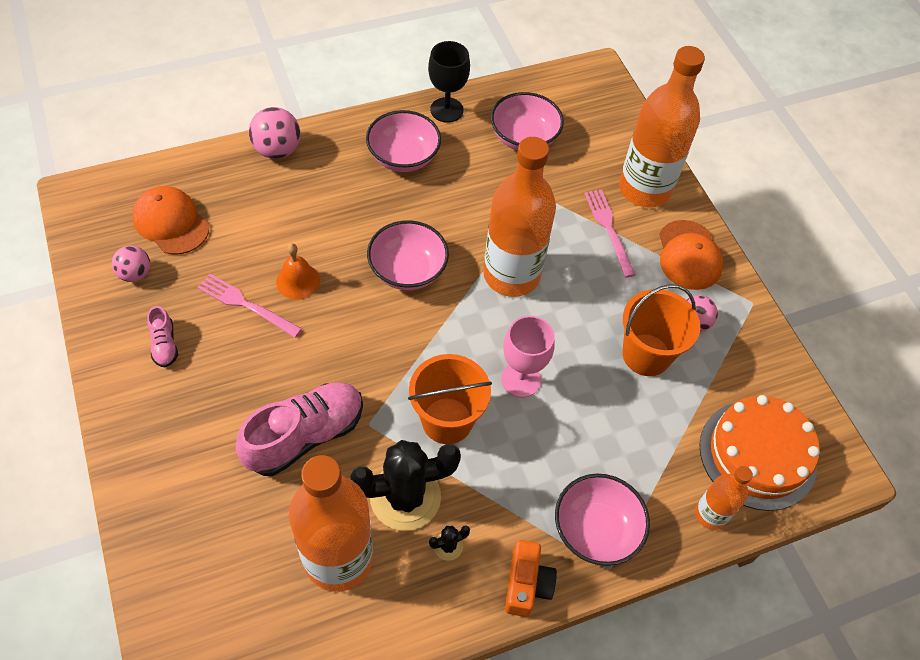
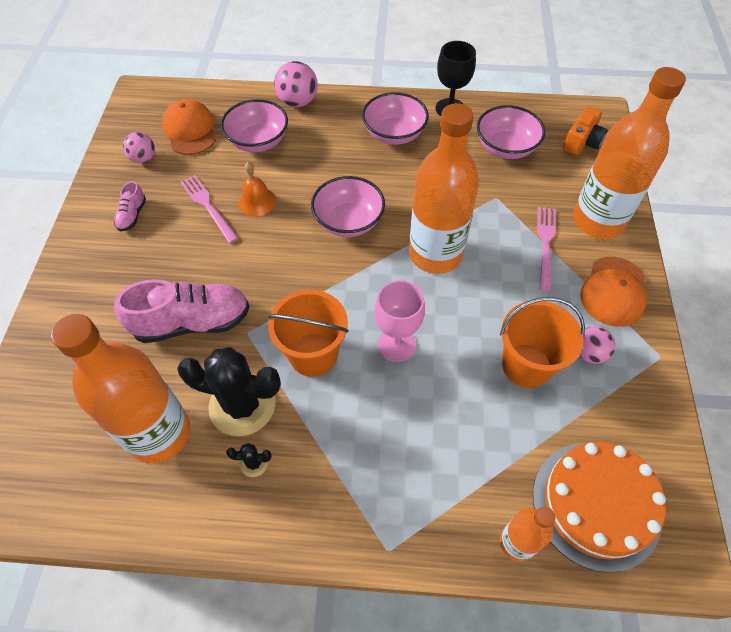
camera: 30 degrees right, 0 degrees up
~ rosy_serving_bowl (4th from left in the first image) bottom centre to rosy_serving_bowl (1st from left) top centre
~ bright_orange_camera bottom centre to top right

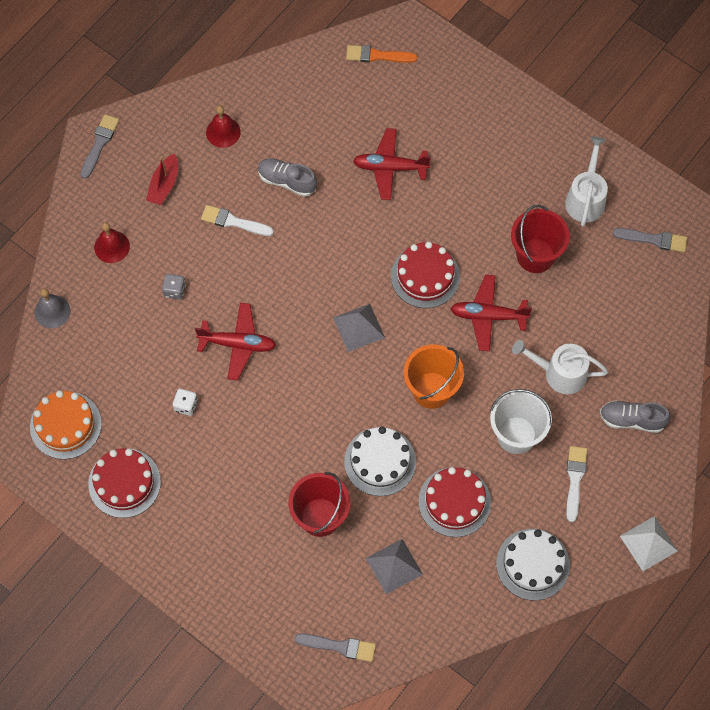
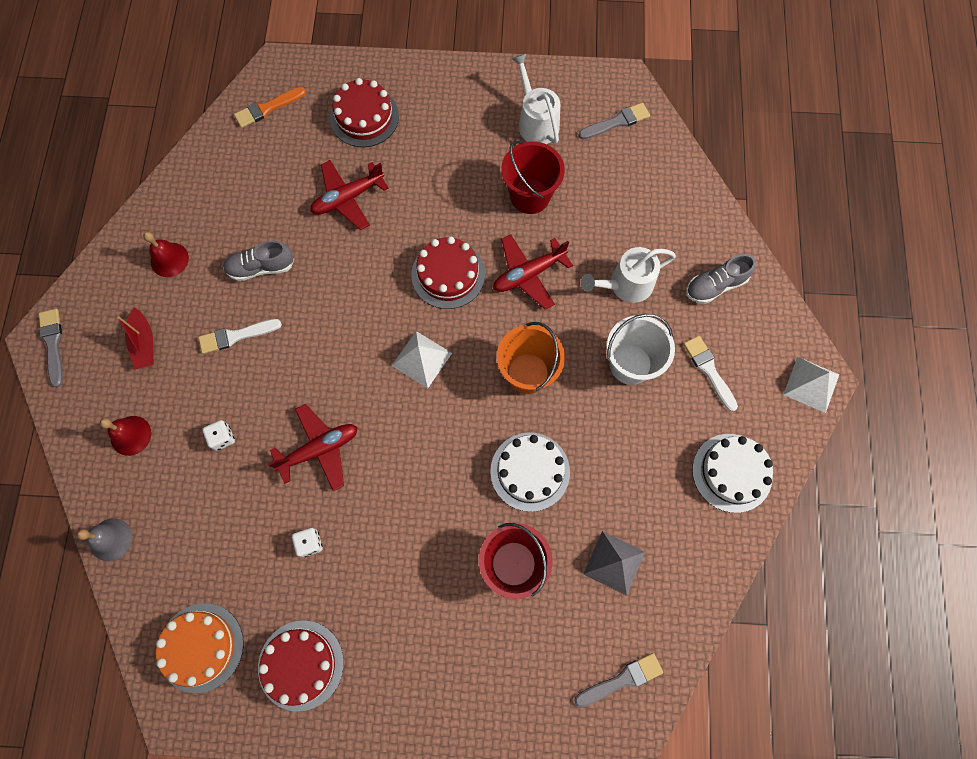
camera: 35 degrees left, 5 degrees up
~ grey_die middle left to snow-white_die (1st from left) middle left
~ scarlet_cake (3rd from left in the first image) bottom centre to scarlet_cake (2nd from left) top centre
~ grey_pyramid_shape (1st from left) centre to snow-white_pyramid_shape (1st from left) centre

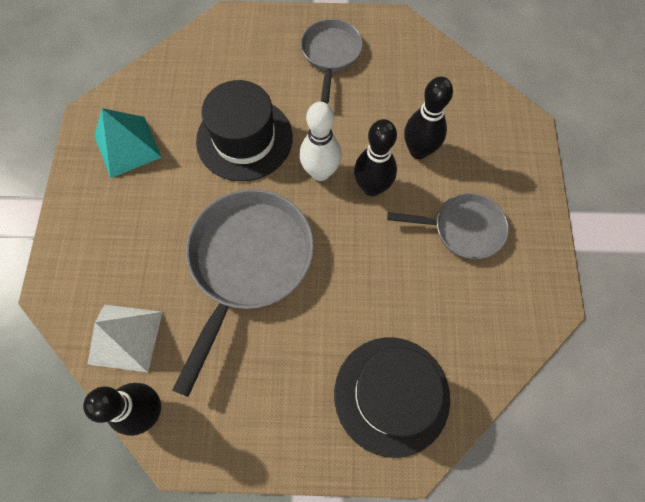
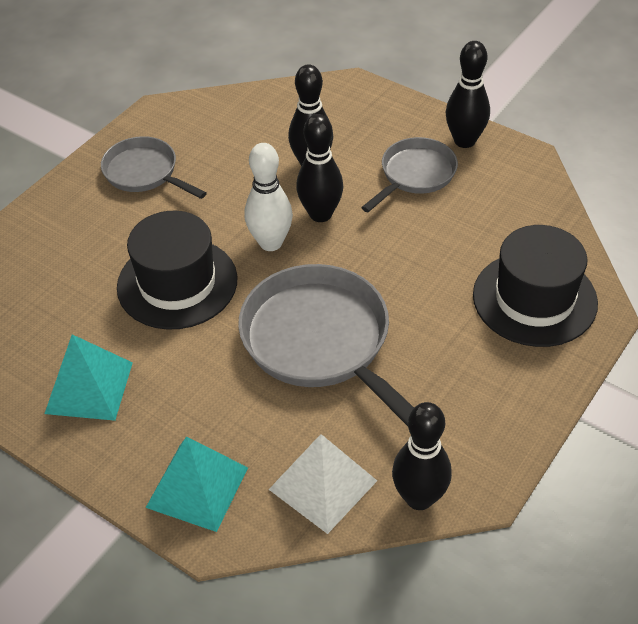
camera: 55 degrees left, 20 degrees down
+ teal_pyramid_shape (2nd from left) bottom left
+ black_bowling_pin (4th from left) top right

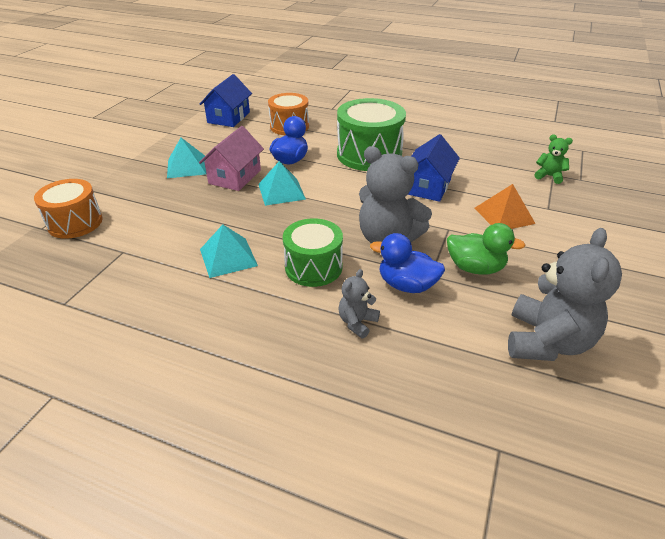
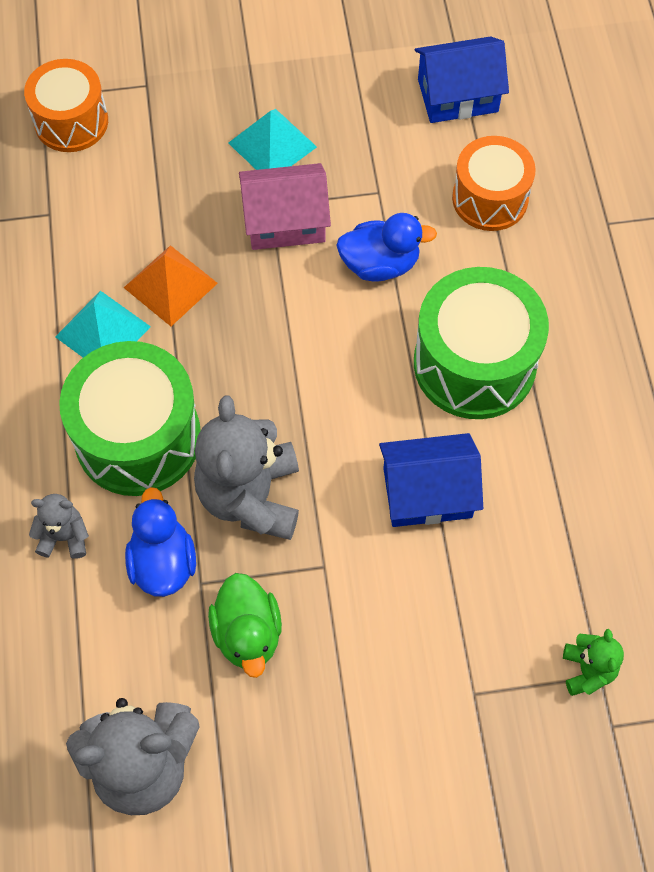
camera: 60 degrees right, 25 degrees up
~ leaf-green_toy_drum (1st from left) centre = middle left x1.52
~ bright_orange_pyramid_shape middle right to top left
- teal_pyramid_shape (3rd from left) centre

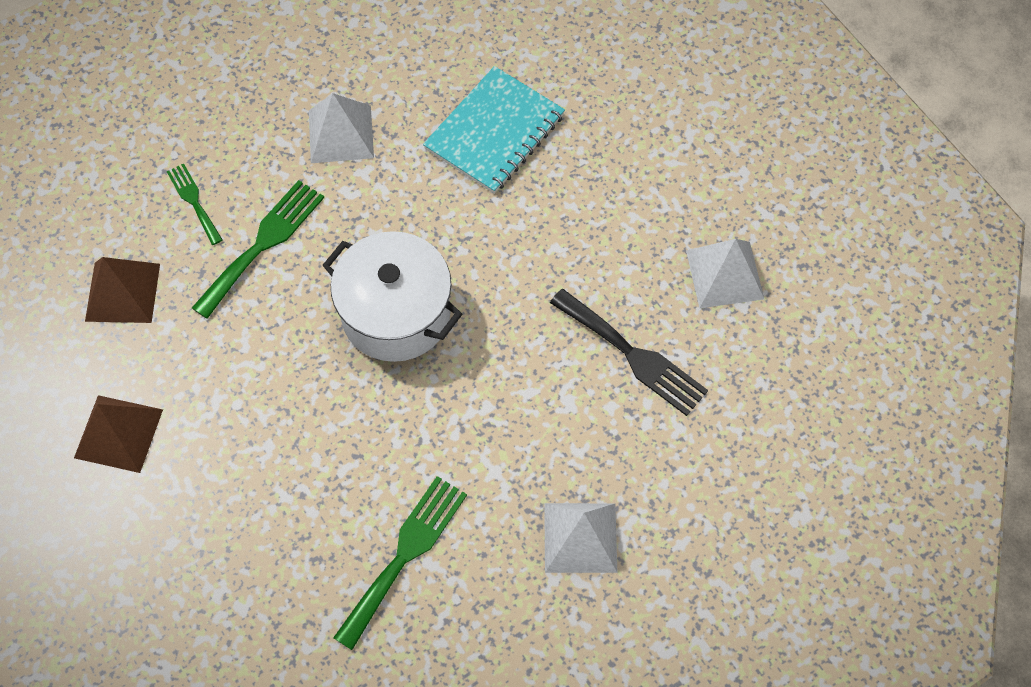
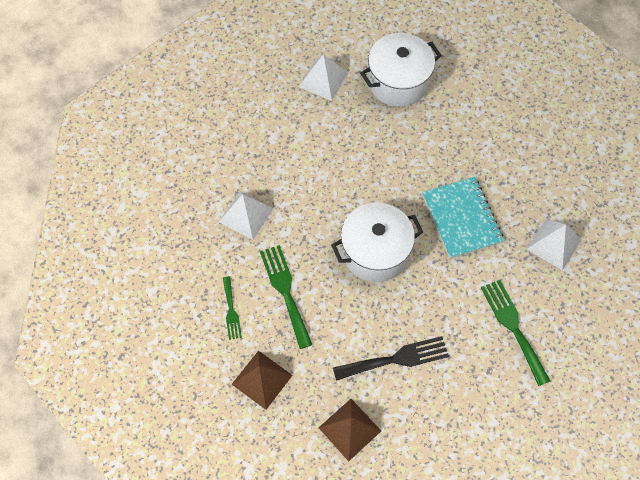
camera: 55 degrees left, 0 degrees up
~ leaf-green_dinner_fork (1st from left) top left = centre 105 degrees counterclockwise
~ snow-white_pyramid_shape (3rd from left in the first image) middle right to snow-white_pyramid_shape (2nd from left) top centre
~ black_dinner_fork centre to bottom centre
+ snow-white_pot (2nd from left) top centre
~ teal_notebook top centre to middle right

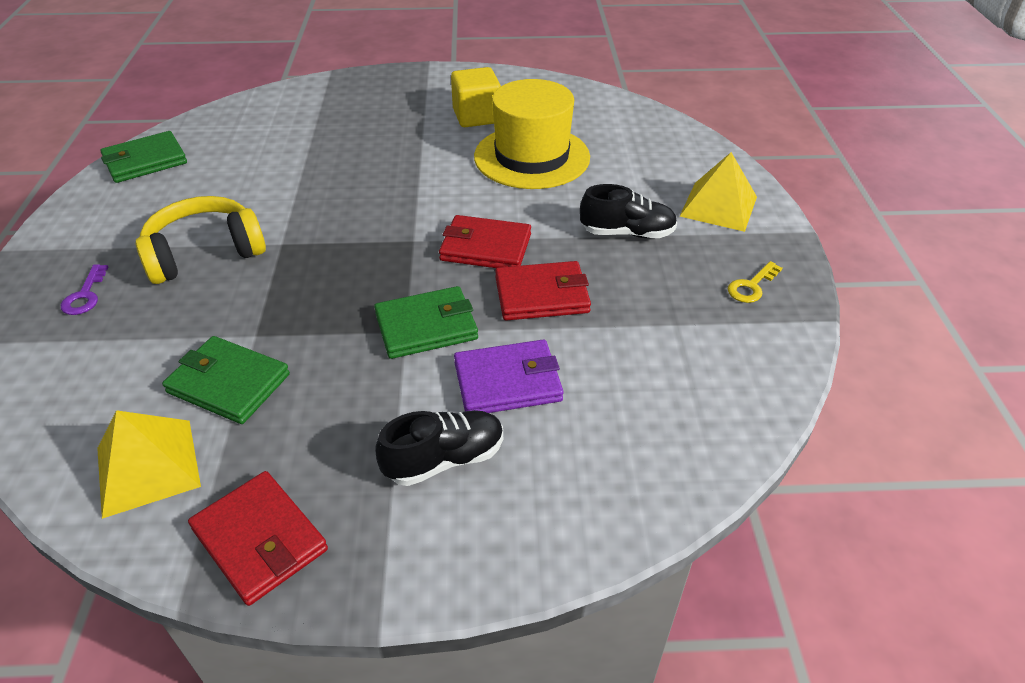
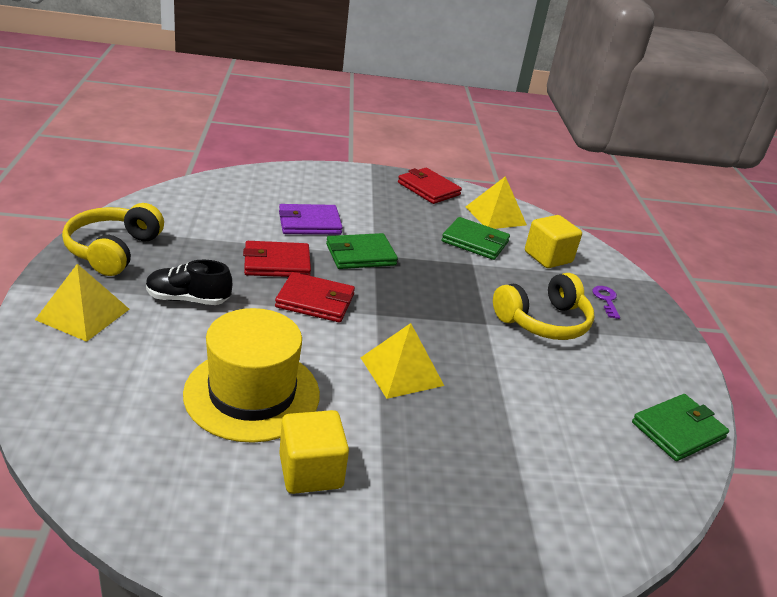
camera: 175 degrees right, 10 degrees down
~ yellow_latchkey middle right to yellow_headphones (1st from left) middle left
+ yellow_pyramid_shape (2nd from left) centre
+ yellow_solid_cube (2nd from left) middle right
- black_sneaker (1st from left) centre

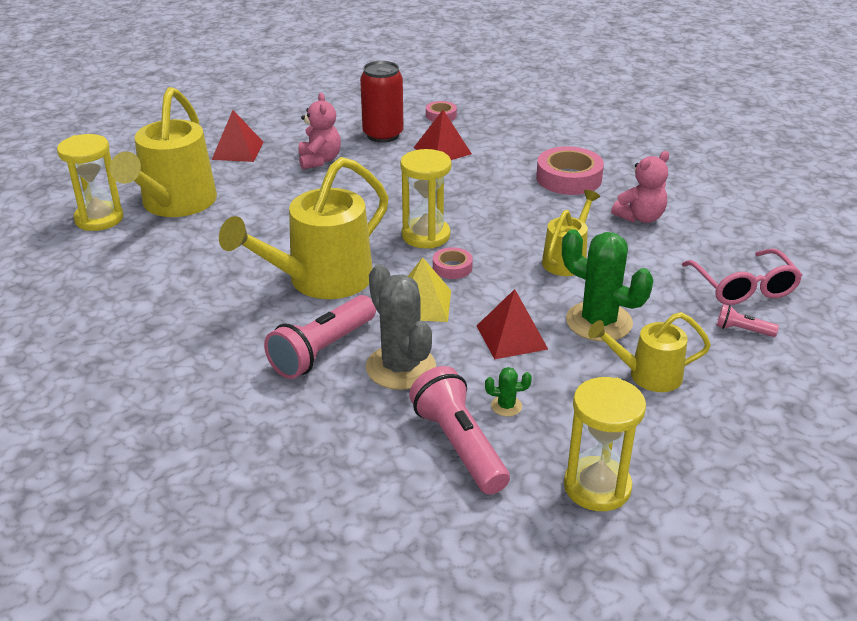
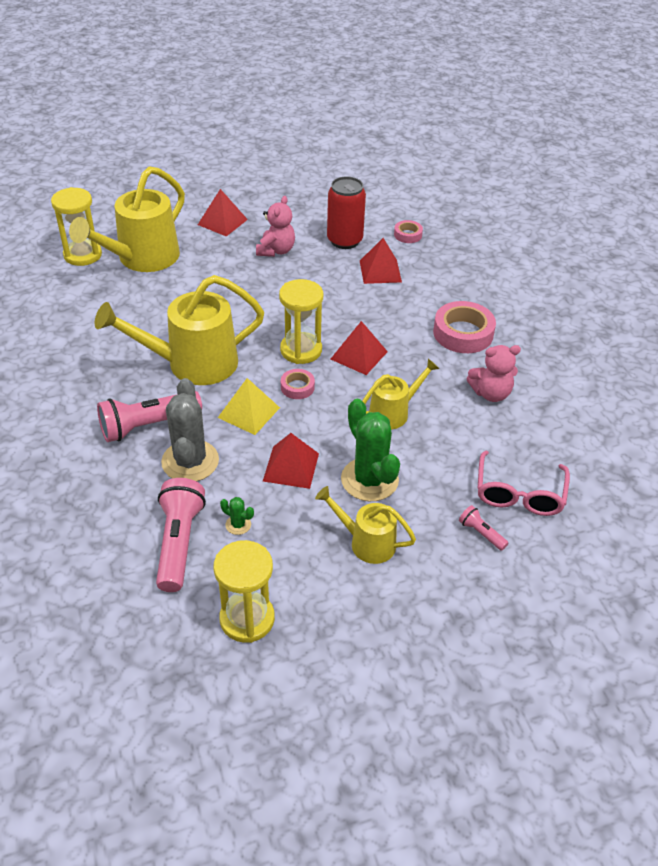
camera: 25 degrees right, 10 degrees up
+ scarlet_pyramid_shape (3rd from left) centre

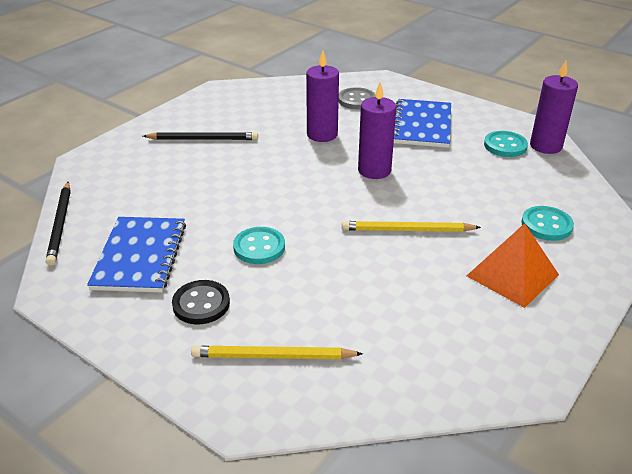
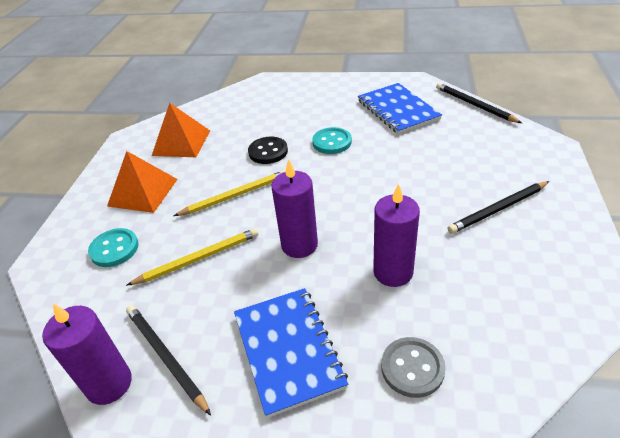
camera: 155 degrees right, 5 degrees up
~ yellow_lead_pencil (1st from left) bottom centre to middle left
~ teal_button (2nd from left) top right to black_lead_pencil (1st from left) bottom left
+ bright_orange_pyramid_shape (2nd from left) top left
~ black_button middle left to centre

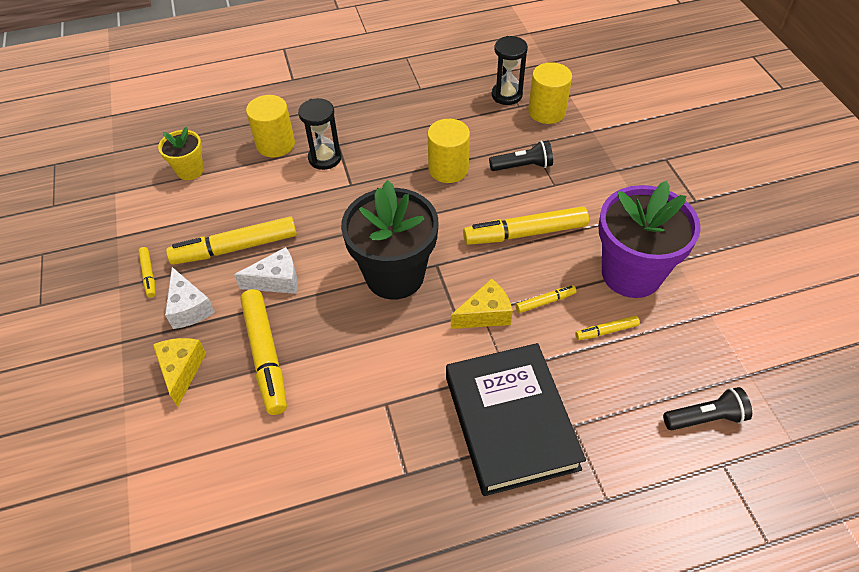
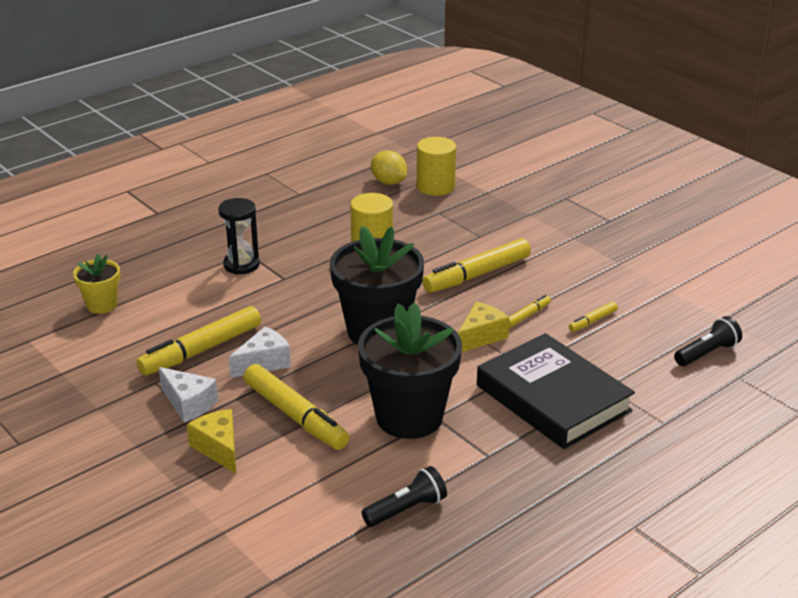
camera: 25 degrees left, 20 degrees down
+ black_potted_plant (2nd from left) centre
~ black_pocket_torch (1st from left) top centre to bottom centre
~ black_sandglass (2nd from left) top centre to yellow_lemon top centre
- yellow_felt_pen (1st from left) middle left
- yellow_cylinder (1st from left) top left
- purple_potted_plant middle right

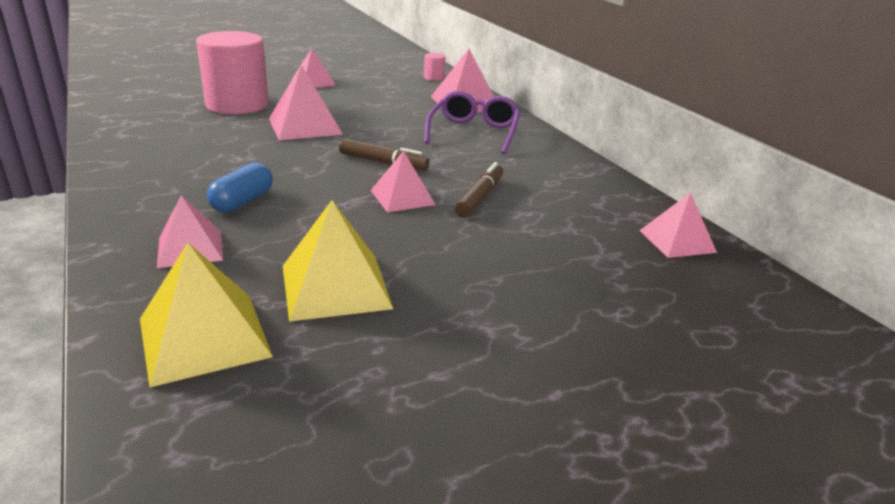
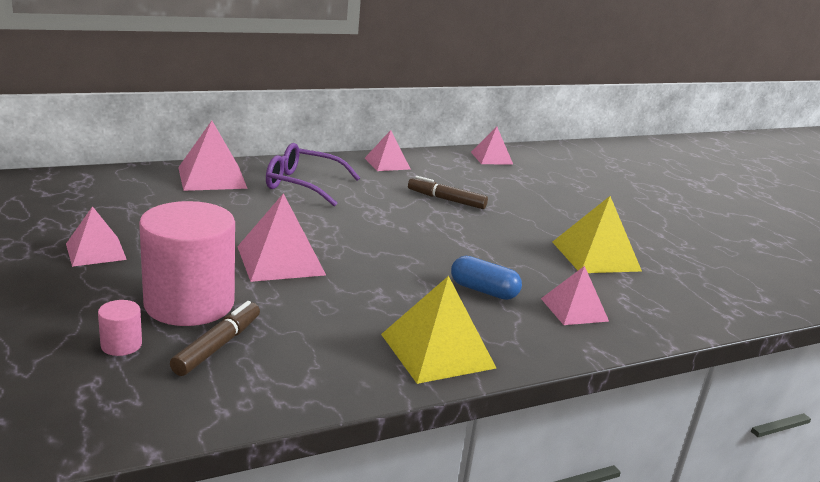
camera: 90 degrees left, 5 degrees down
~ rosy_cylinder (2nd from left in the first image) top centre to rosy_cylinder (1st from left) bottom left
~ brown_felt_pen (1st from left) top centre to bottom left
~ rosy_pyramid_shape (4th from left) centre to top centre
~ yellow_pyramid_shape (1st from left) middle left to bottom centre

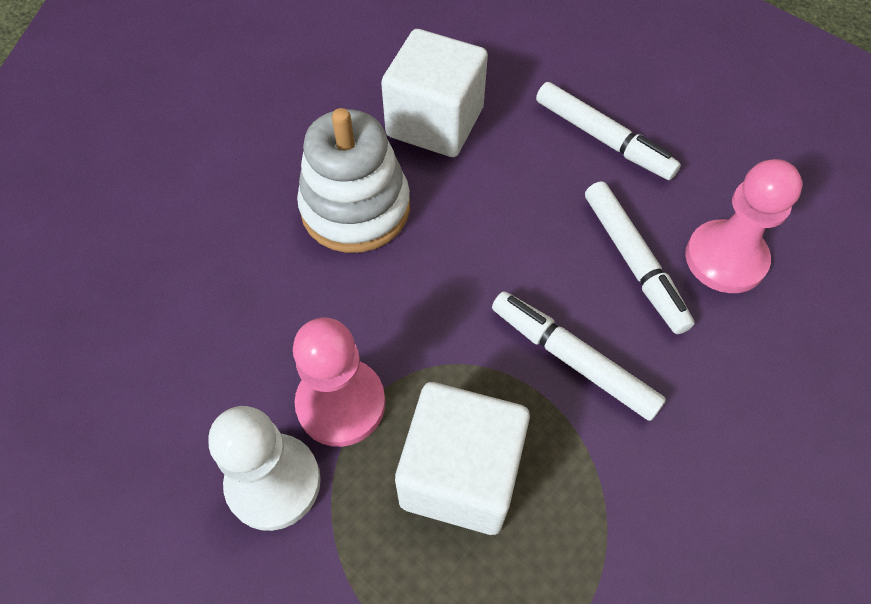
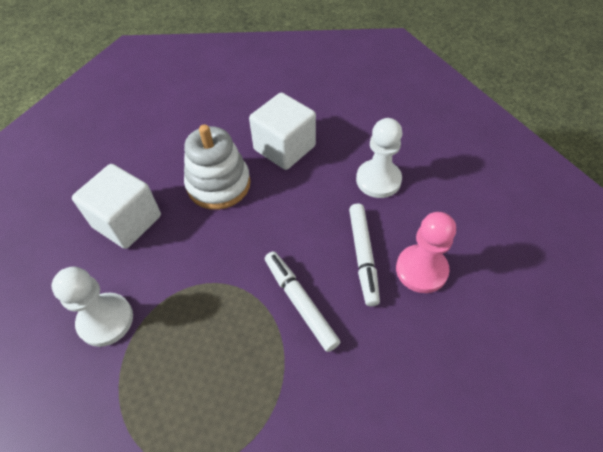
camera: 20 degrees right, 5 degrees down
~ snow-white_solid_cube (2nd from left in the first image) bottom centre to snow-white_solid_cube (1st from left) middle left
~ snow-white_felt_pen (2nd from left) top right to snow-white_game_pawn (2nd from left) centre
- rosy_game_pawn (1st from left) centre

